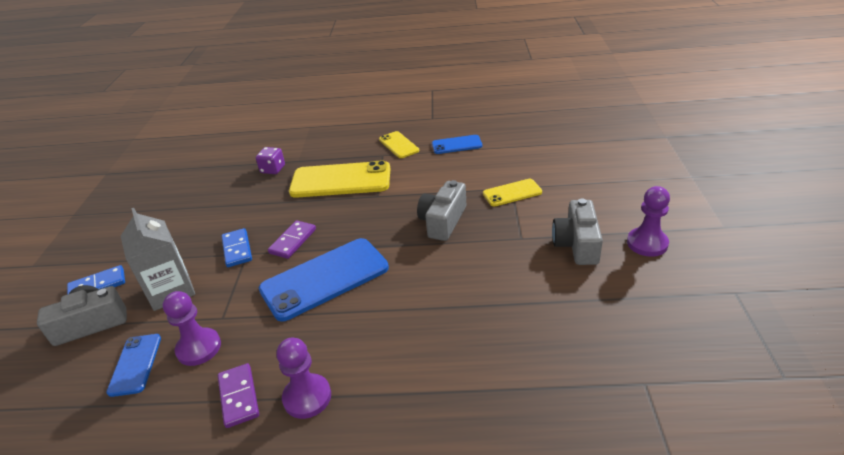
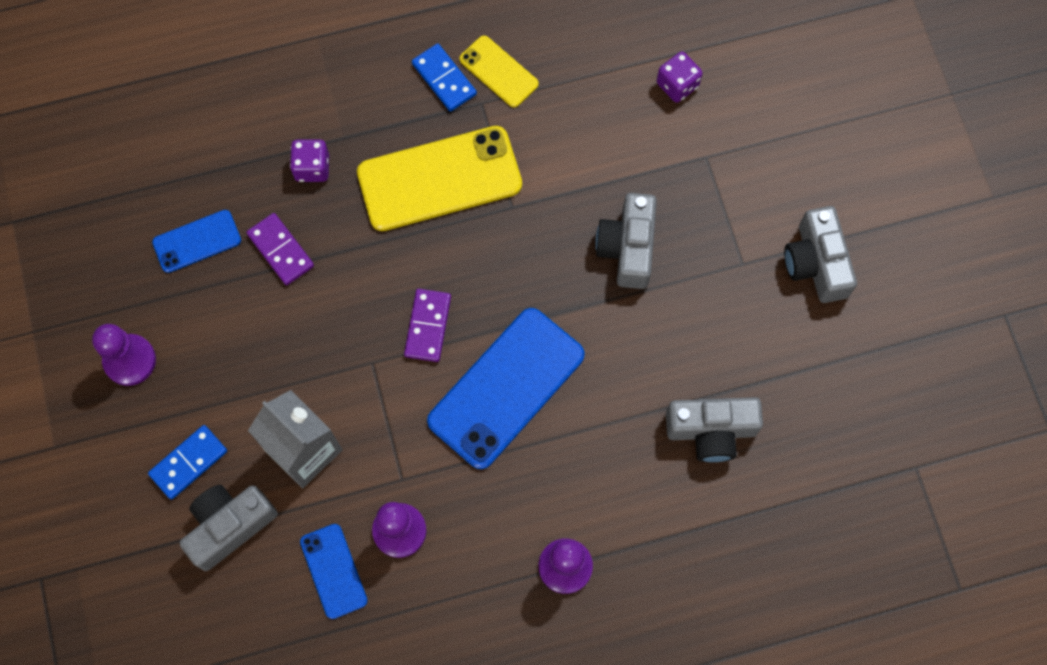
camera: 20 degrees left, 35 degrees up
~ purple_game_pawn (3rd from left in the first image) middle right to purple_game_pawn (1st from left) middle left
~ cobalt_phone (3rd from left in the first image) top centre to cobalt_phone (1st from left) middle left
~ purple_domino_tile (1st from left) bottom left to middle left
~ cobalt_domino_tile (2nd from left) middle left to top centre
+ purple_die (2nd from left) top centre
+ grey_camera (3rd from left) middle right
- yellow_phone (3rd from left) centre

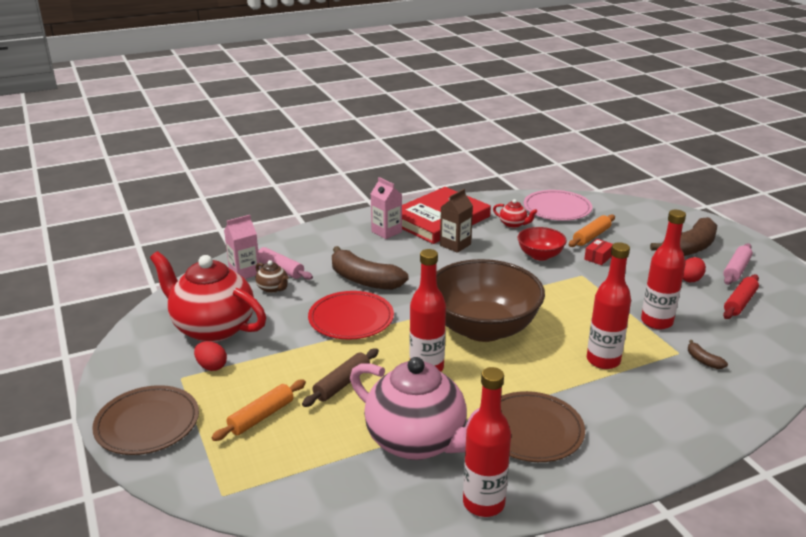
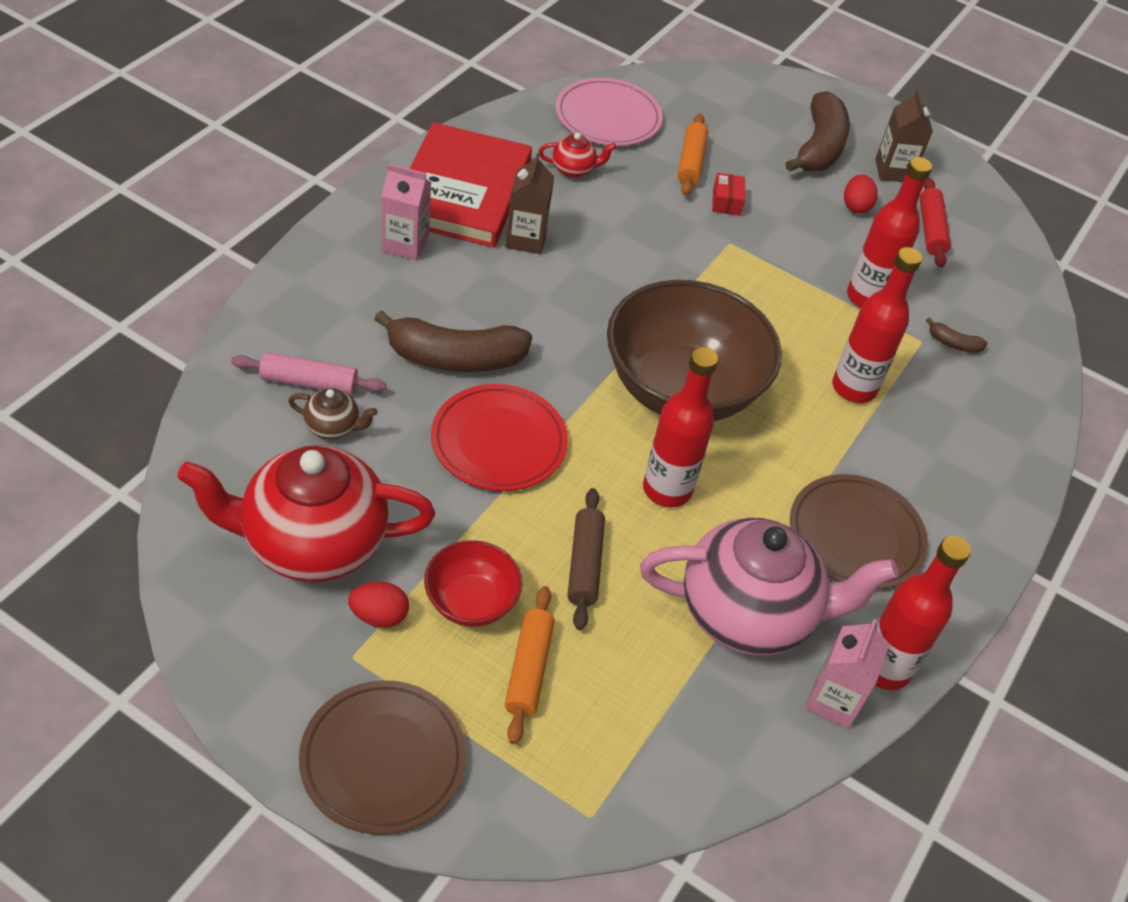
camera: 40 degrees left, 20 degrees up
~ scarlet_serving_bowl middle right to centre
~ rosy_juice_carton (1st from left in the first image) middle left to rosy_juice_carton (2nd from left) bottom right
~ rosy_pastry_roller (2nd from left) middle right to brown_juice_carton (2nd from left) top right

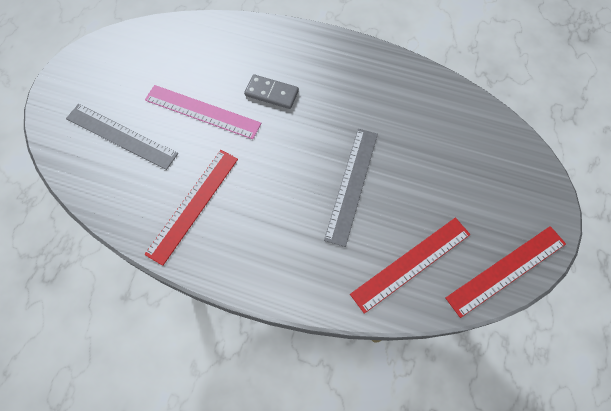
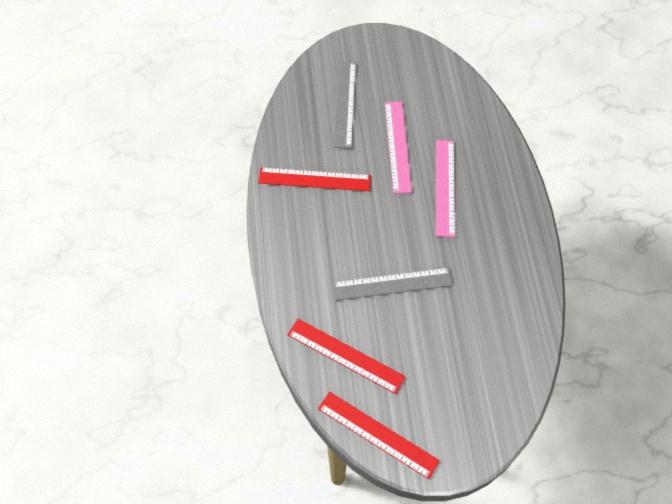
camera: 65 degrees right, 5 degrees down
~ grey_domino_tile top centre to rosy_straightedge (2nd from left) centre

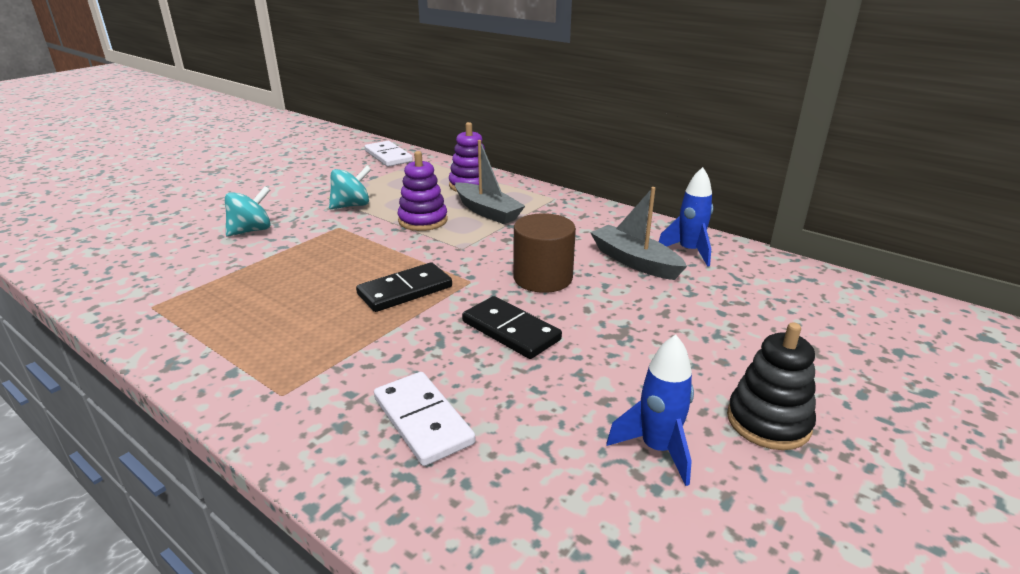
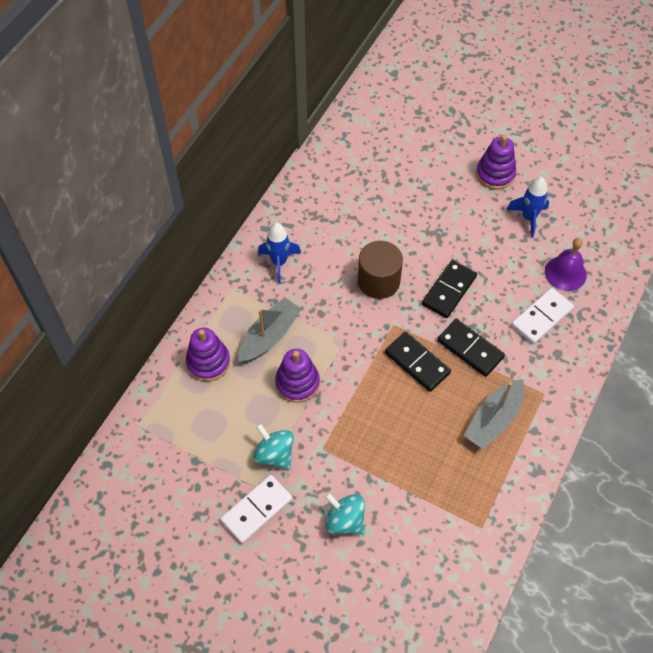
camera: 100 degrees left, 30 degrees up
~ snow-white_domino_tile (1st from left) top centre to bottom centre
~ cobalt_toy_rocket (2nd from left in the first image) middle right to cobalt_toy_rocket (1st from left) centre
+ black_domino_tile (3rd from left) middle right
~ grey_sailboat (2nd from left) centre to middle right
~ black_stacking_toy bottom right to purple_stacking_toy (3rd from left) top right
+ purple_bell middle right

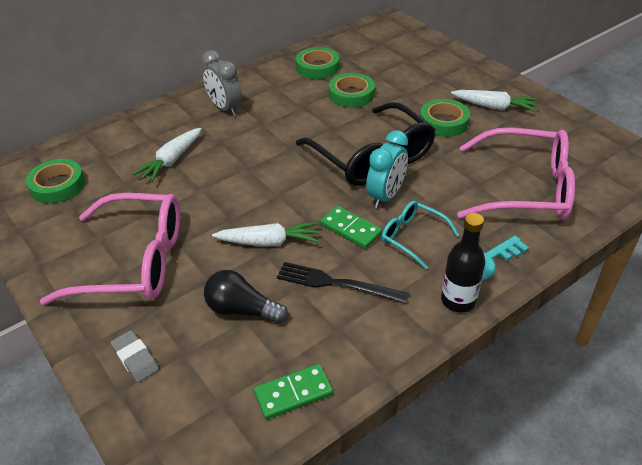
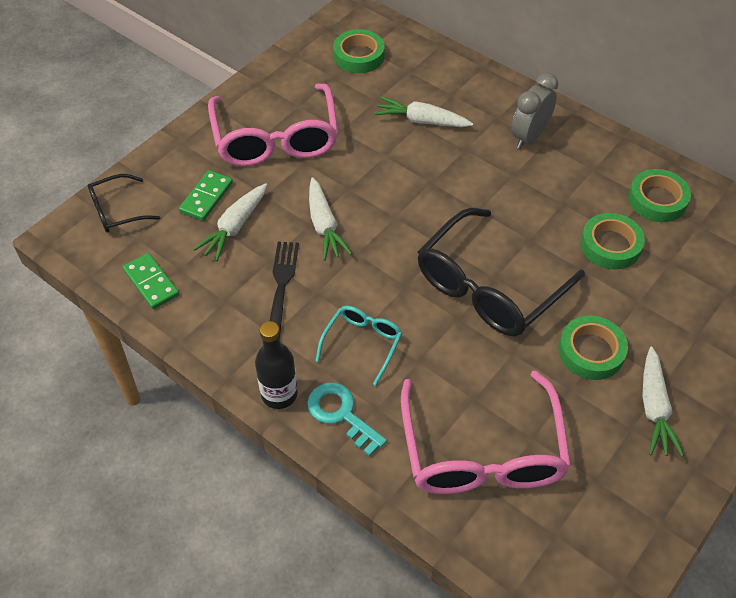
camera: 75 degrees right, 10 degrees up
+ black_spectacles (1st from left) middle left
~ leaf-green_domino_tile (2nd from left) centre to top left
~ black_bulb centre to snow-white_root_vegetable (1st from left) middle left
- grey_eraser bottom left
- teal_alarm_clock centre

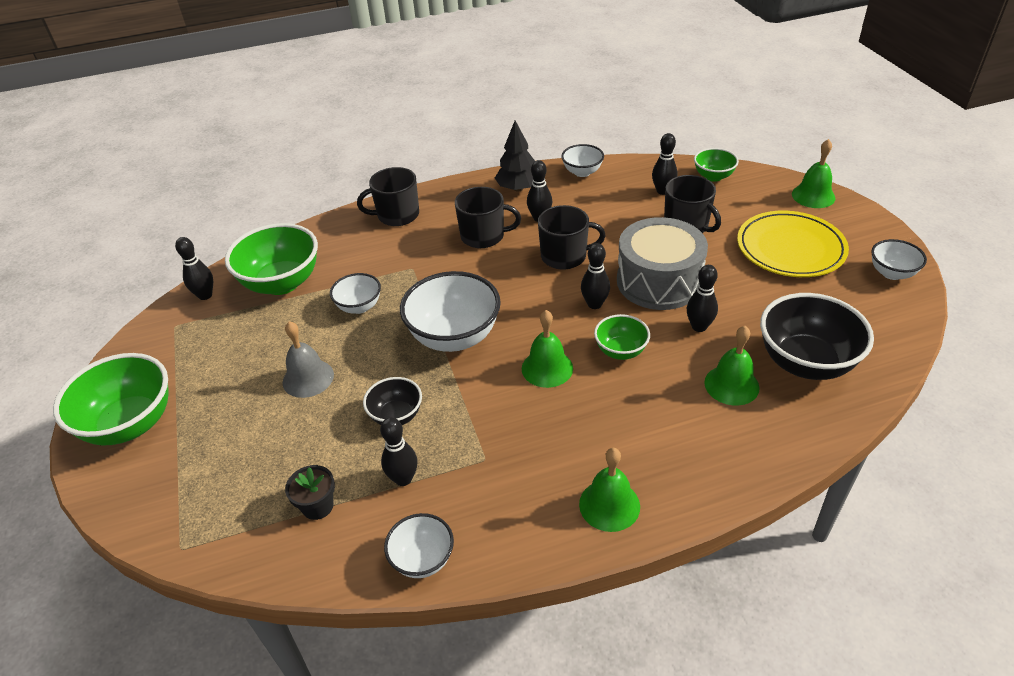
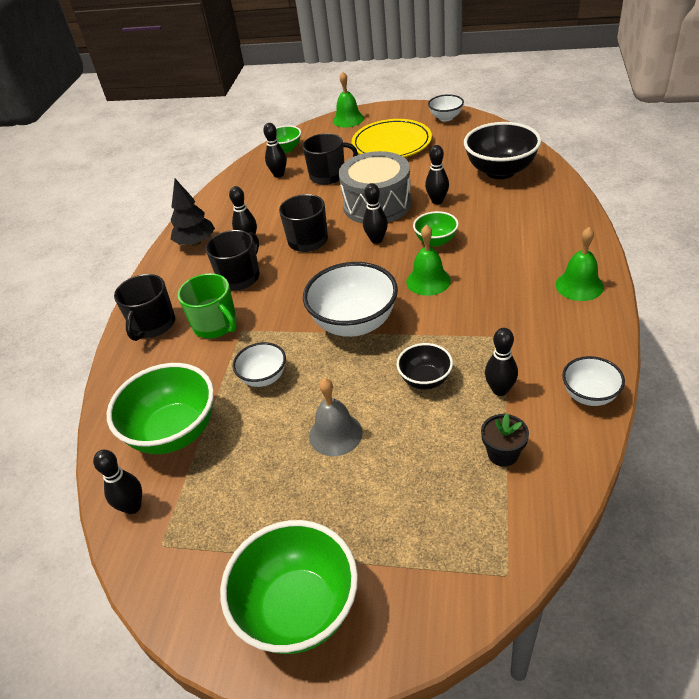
camera: 60 degrees left, 0 degrees up
+ leaf-green_coffee_mug middle left
- snow-white_serving_bowl (4th from left) top centre
- leaf-green_bell (3rd from left) middle right

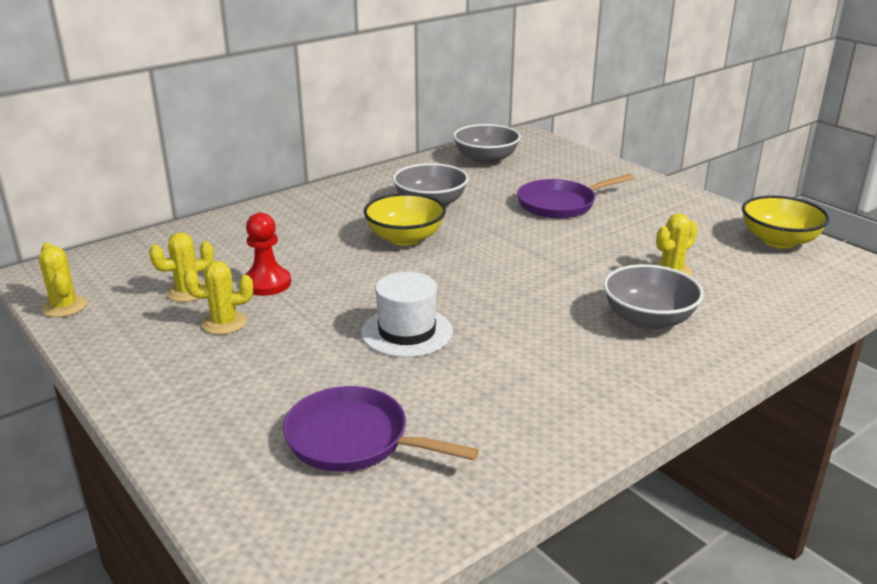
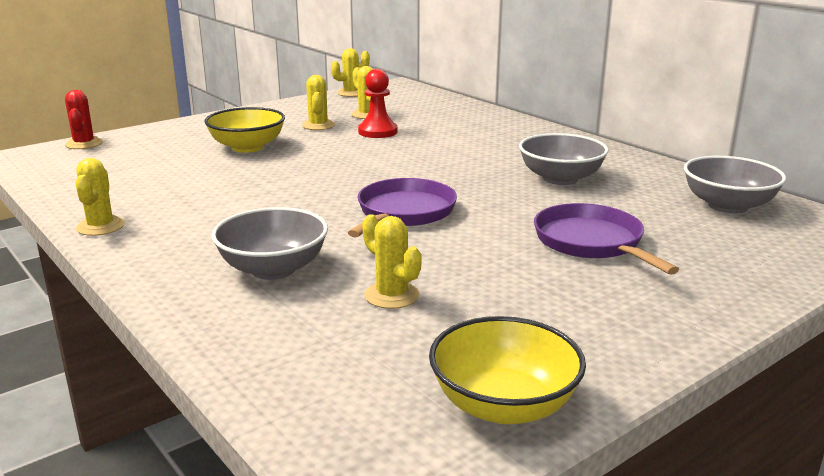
camera: 90 degrees right, 5 degrees down
+ scarlet_saguaro_cactus top left
+ yellow_saguaro_cactus (1st from left) middle left
~ yellow_serving_bowl (1st from left) centre to top left
~ purple_frying_pan (1st from left) bottom centre to centre
- snow-white_tall_hat centre

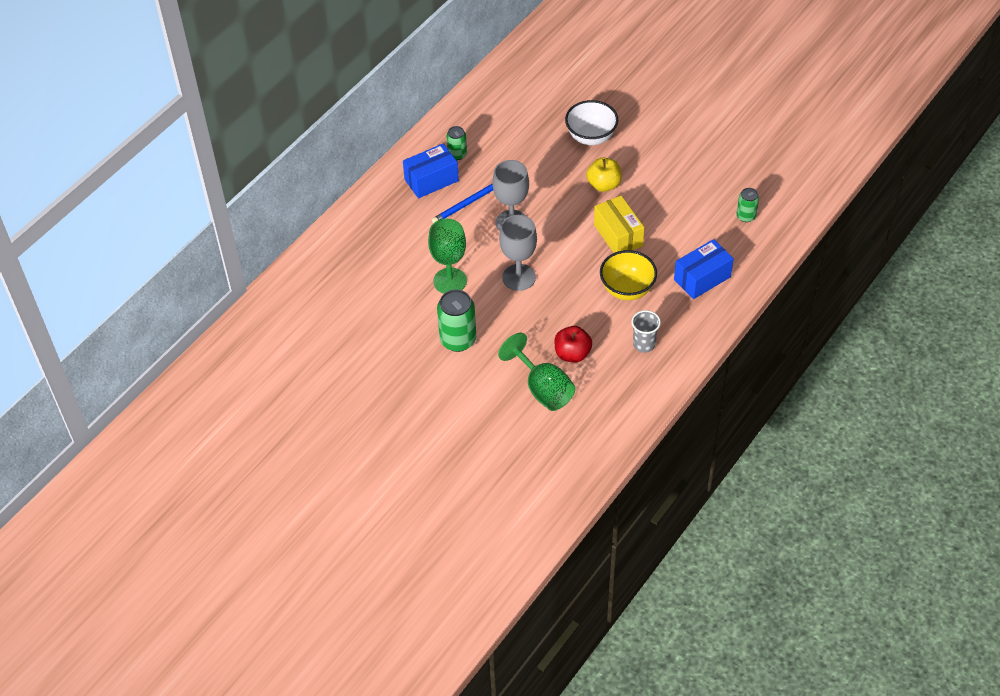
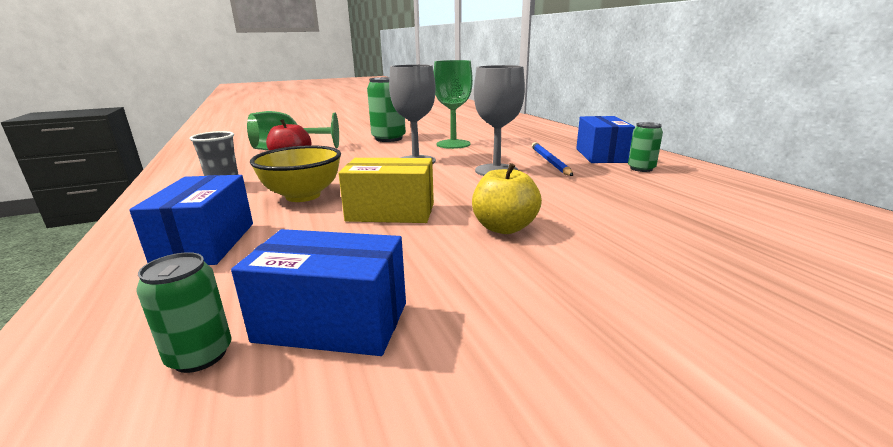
camera: 120 degrees right, 30 degrees down
+ cobalt_parcel (2nd from left) centre
- snow-white_serving_bowl top centre

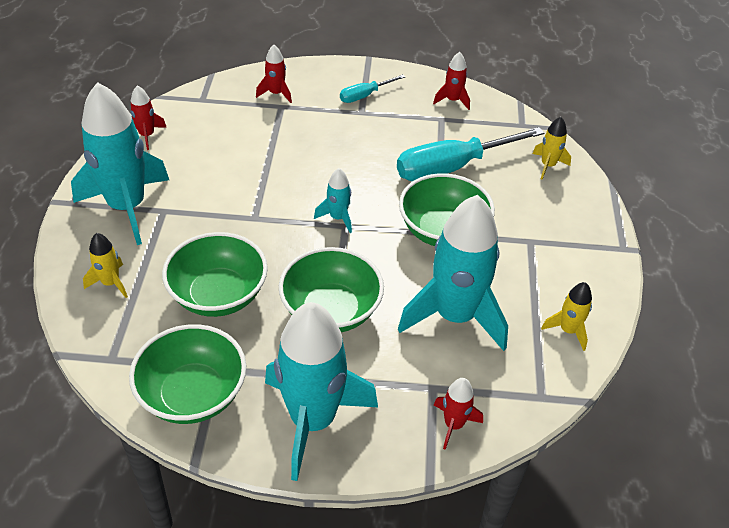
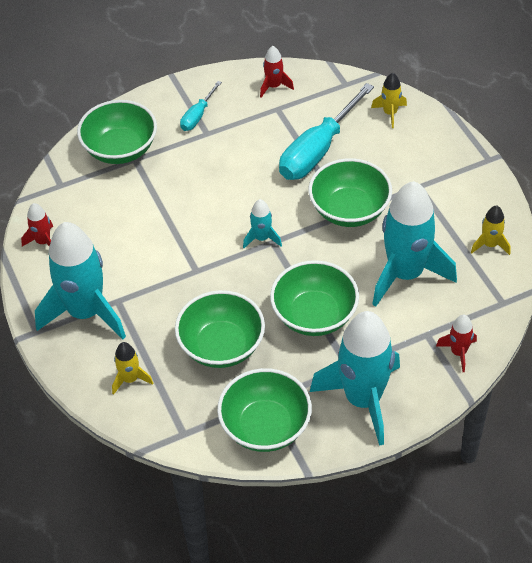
camera: 25 degrees left, 5 degrees up
~ scarlet_toy_rocket (2nd from left) top centre to leaf-green_serving_bowl (1st from left) top left

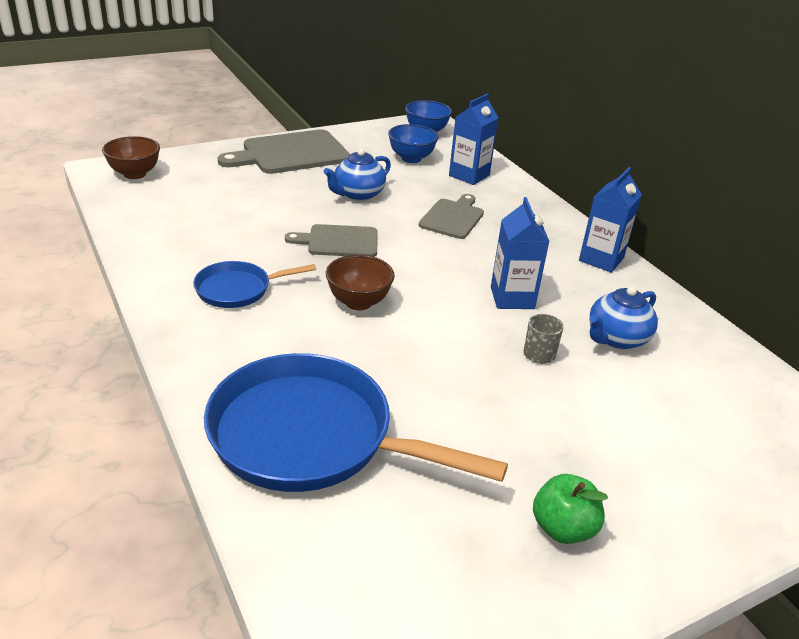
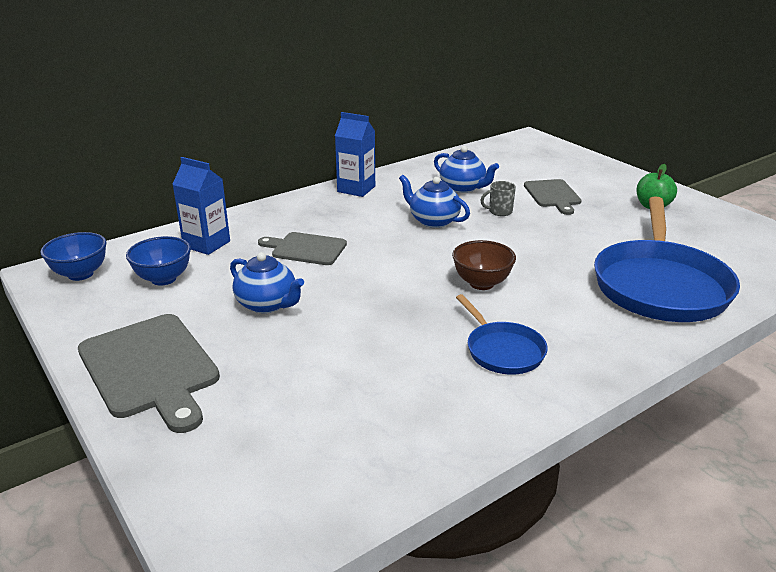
camera: 95 degrees left, 5 degrees down
~ cobalt_juice_carton (2nd from left) centre to cobalt_teapot (2nd from left) centre
~ grey_chopping_board (2nd from left in the first image) centre to grey_chopping_board (3rd from left) middle right
- brown_serving_bowl (1st from left) top left

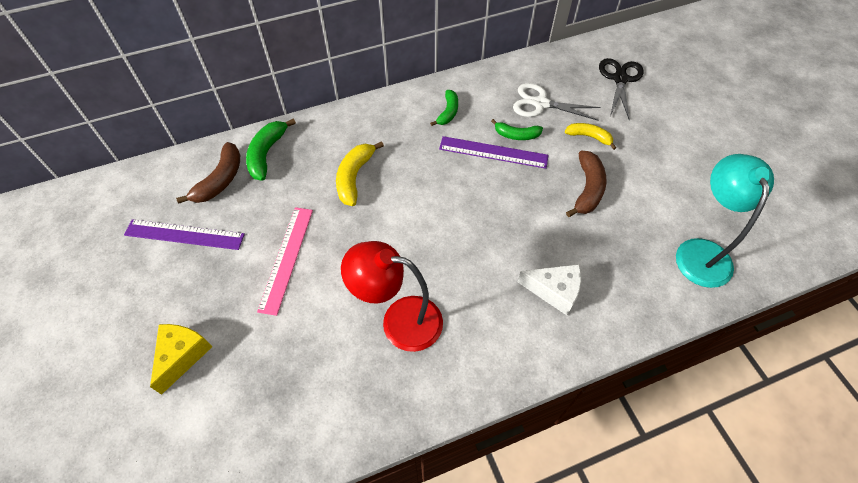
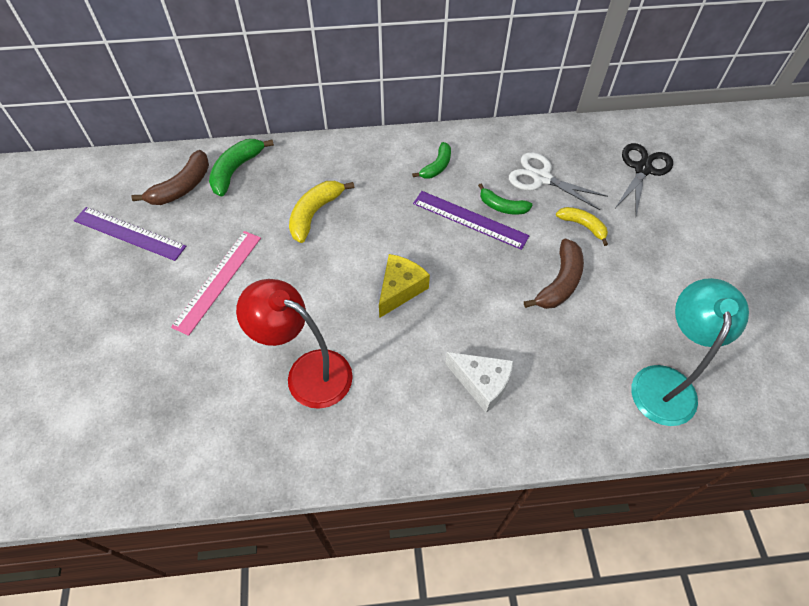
camera: 15 degrees right, 0 degrees up
~ yellow_piece_of_cheese bottom left to centre

